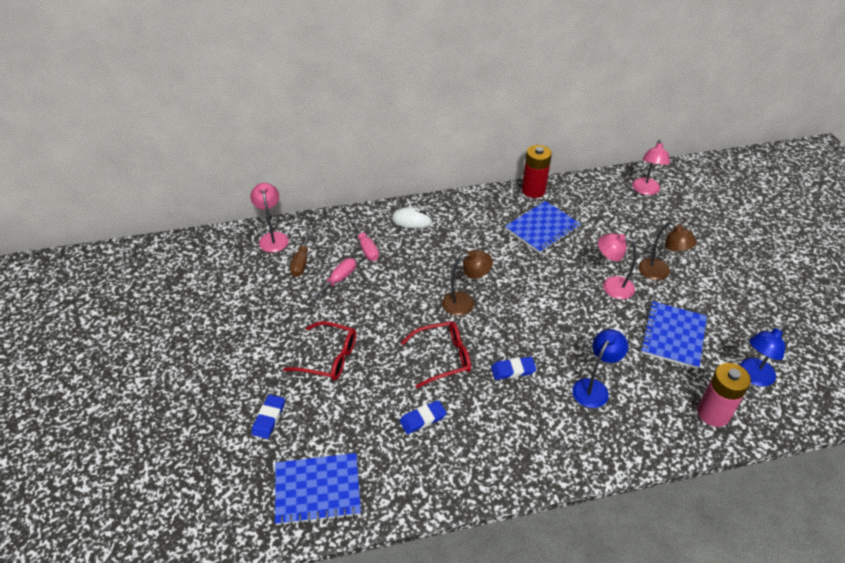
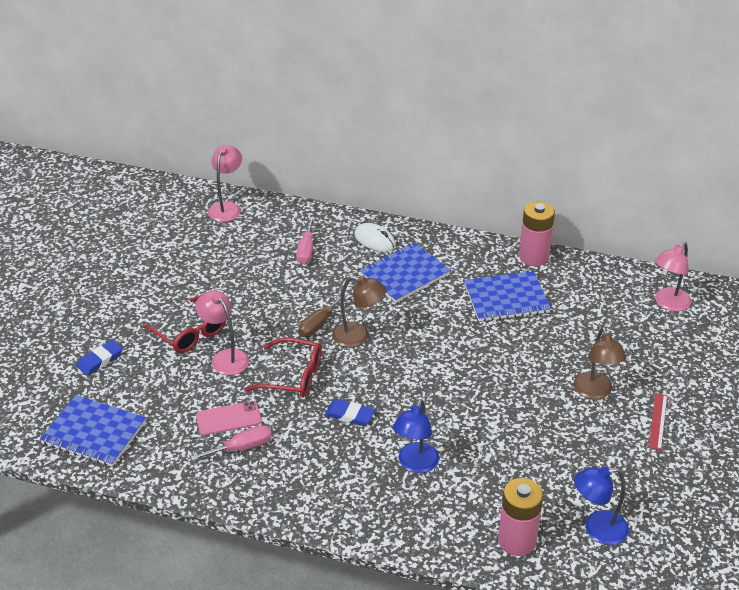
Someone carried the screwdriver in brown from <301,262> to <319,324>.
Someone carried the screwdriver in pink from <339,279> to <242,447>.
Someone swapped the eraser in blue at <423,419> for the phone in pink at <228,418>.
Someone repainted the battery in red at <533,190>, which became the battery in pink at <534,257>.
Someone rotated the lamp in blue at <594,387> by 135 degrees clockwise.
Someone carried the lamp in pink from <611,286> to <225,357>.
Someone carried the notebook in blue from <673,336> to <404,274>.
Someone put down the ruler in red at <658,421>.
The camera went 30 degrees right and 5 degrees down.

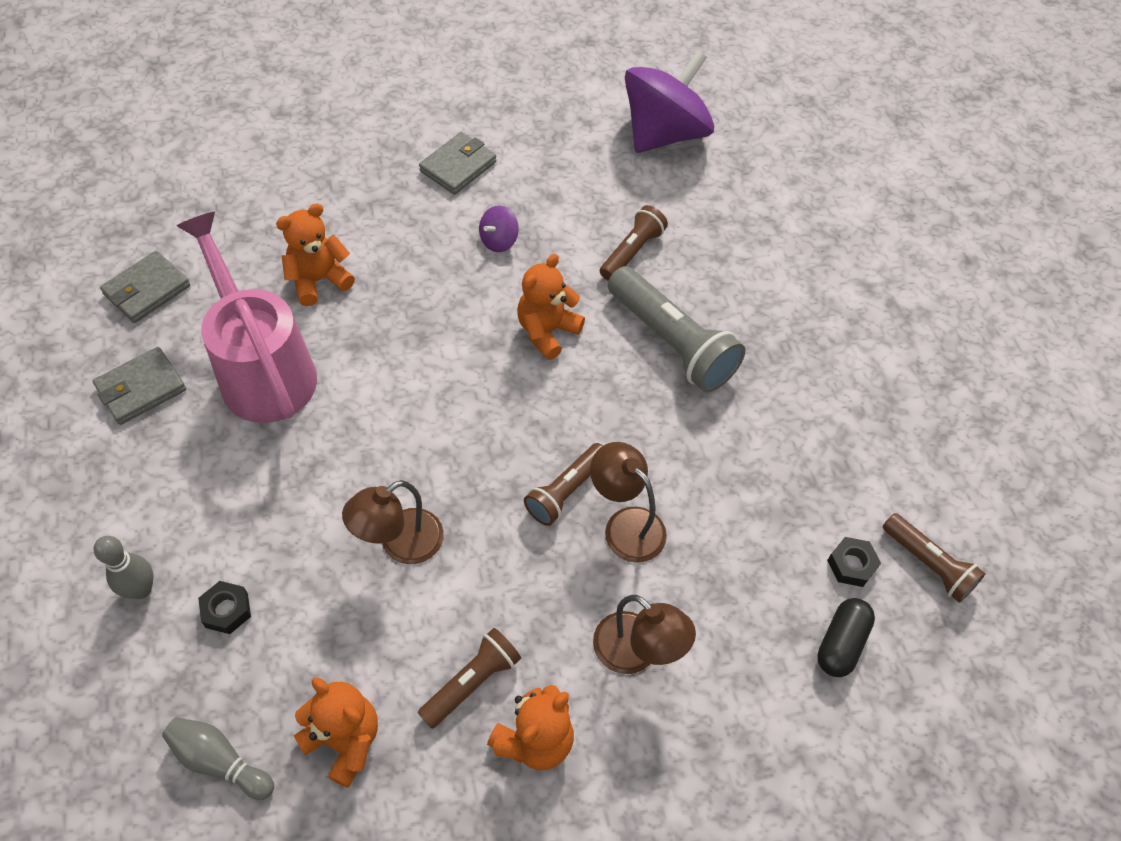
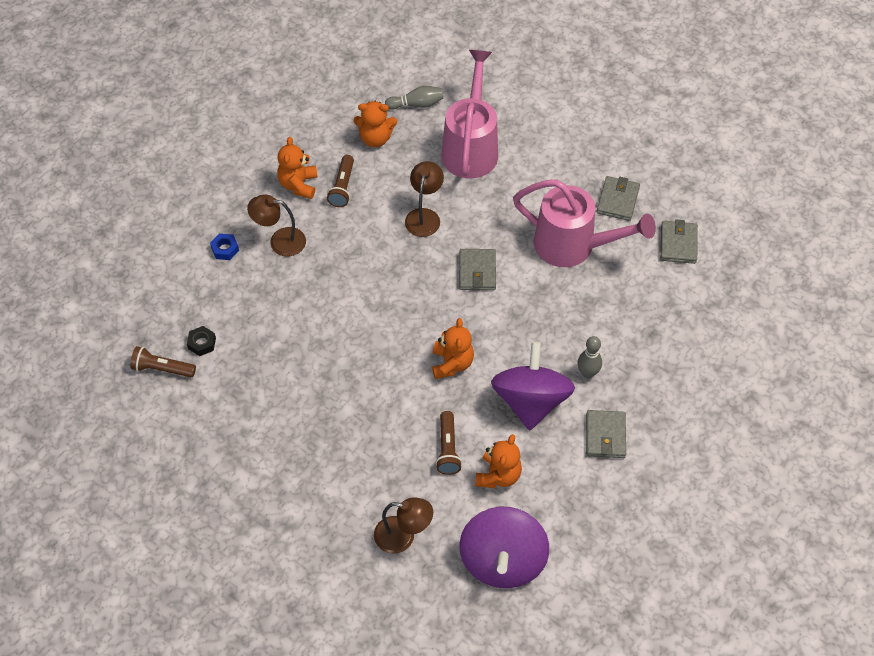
Someone carried the bowling pin in grey from <141,589> to <587,373>.
Someone swapped the nut in black at <227,610> for the watering can in pink at <471,147>.
Someone carried the teddy bear in orange from <319,280> to <498,475>.
Someone scaled the spinning top in purple at <499,241> by 2.46.
Someone took away the flashlight in brown at <566,491>.
Someone carried the lamp in brown from <625,525> to <403,536>.
Someone took away the flashlight in grey at <672,342>.
Someone took away the capsule in black at <841,643>.
Someone put down the nut in blue at <225,249>.
Someone put down the wallet in grey at <477,271>.
The camera went 145 degrees right and 0 degrees up.

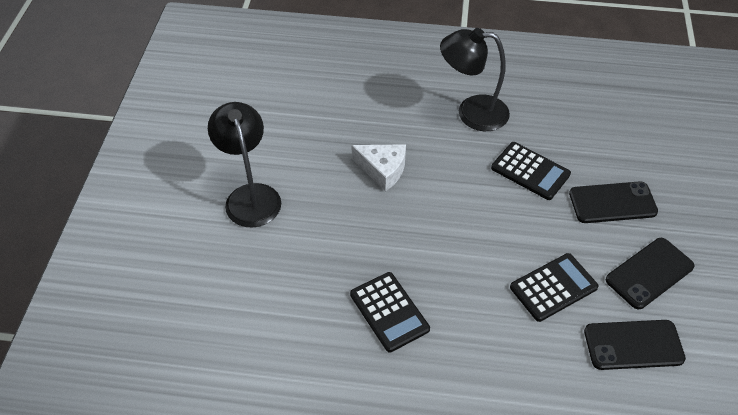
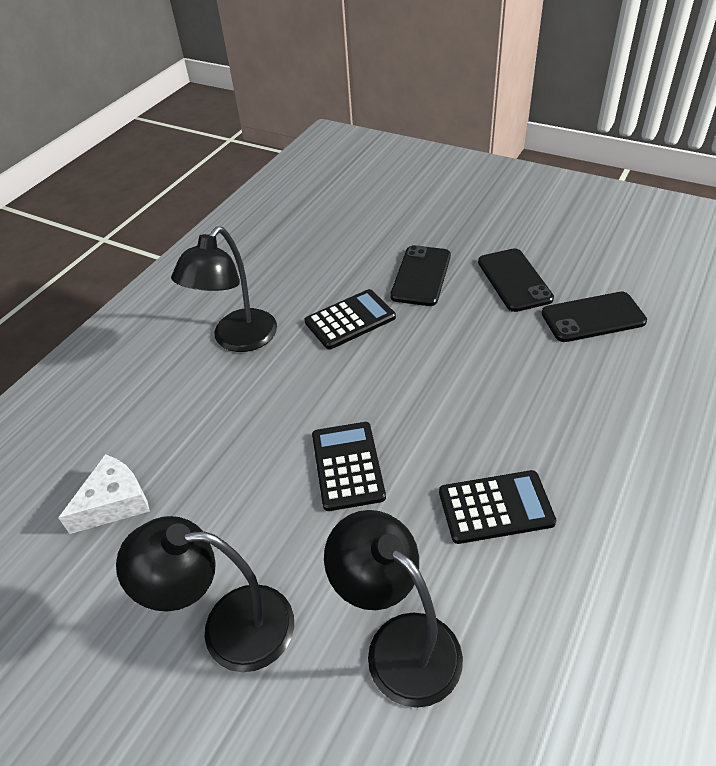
Someone carried the cheese in white from <383,170> to <114,502>.
Someone carried the calculator in black from <553,287> to <347,466>.
Someone rotated the phone in black at <633,345> by 60 degrees clockwise.
Someone put down the lamp in black at <399,643>.
The camera went 65 degrees left and 5 degrees down.

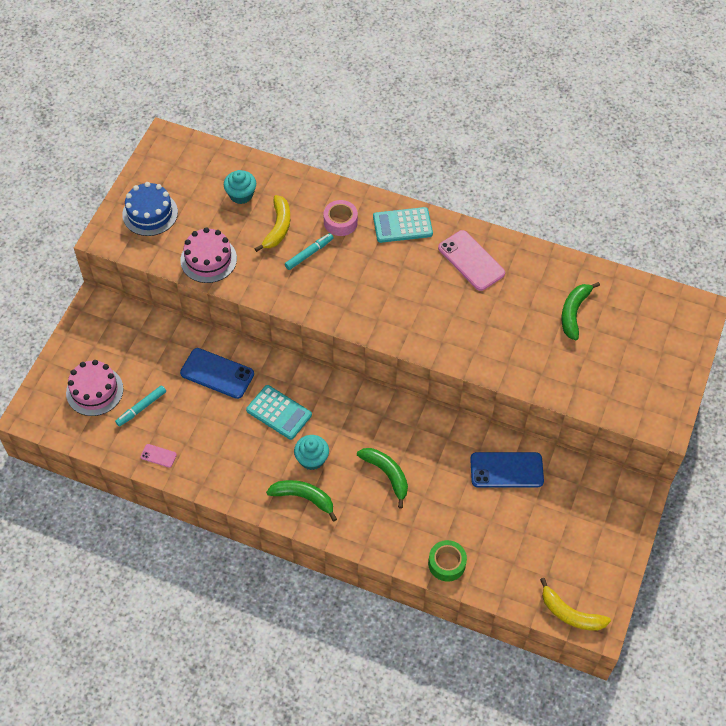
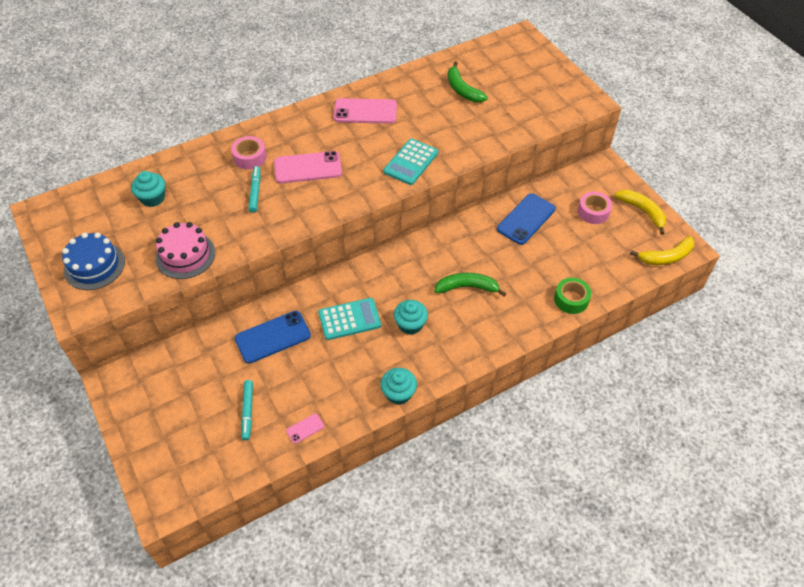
Someone took away the cake in pink at <94,391>.
Someone carried the banana in yellow from <278,227> to <642,211>.
Someone took away the banana in green at <303,498>.
Someone carried the calculator in turquoise from <402,225> to <411,162>.
Someone put down the phone in pink at <308,168>.
Someone put down the cupcake in turquoise at <398,393>.
Someone put down the tape in pink at <593,212>.
The camera went 50 degrees left and 5 degrees down.

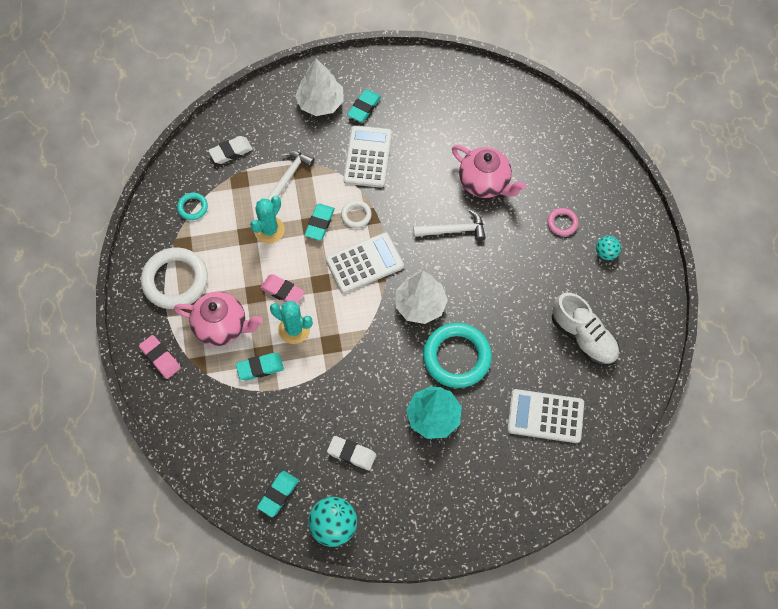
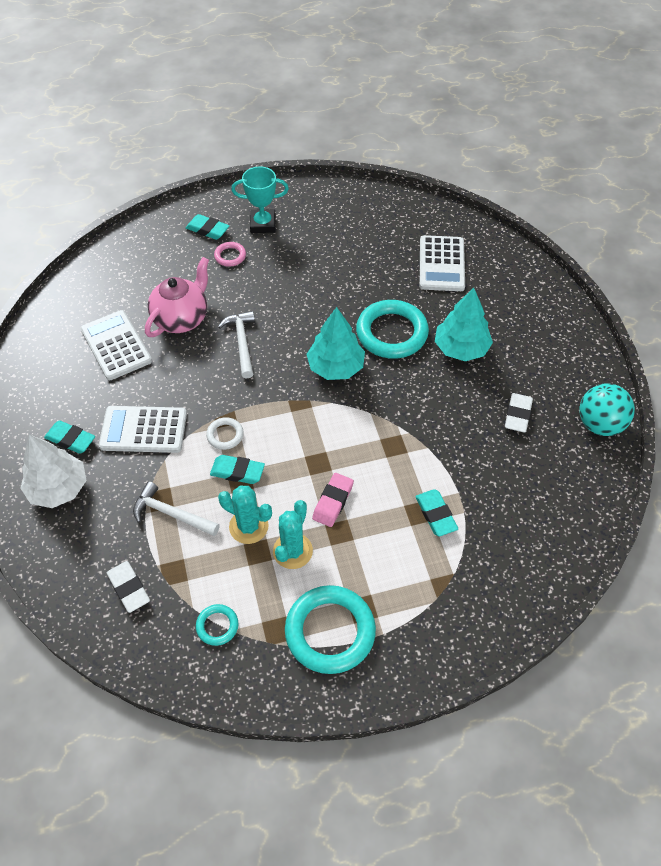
Someone took away the eraser in pink at <160,358>.
Someone repainted the ring in white at <175,280>, which became the ring in turquoise at <330,631>.
Someone took away the teapot in pink at <222,327>.
Someone carried the eraser in turquoise from <278,494> to <207,230>.
Someone carried the cactus in turquoise from <294,329> to <292,551>.
Someone carried the calculator in white from <364,263> to <116,345>.
Someone repainted the tree in white at <420,305>, which became the tree in turquoise at <335,367>.
Someone took away the shoe in white at <583,337>.
Someone swapped the ball in turquoise at <606,253> for the trophy in turquoise at <263,224>.
The camera went 95 degrees left and 10 degrees down.

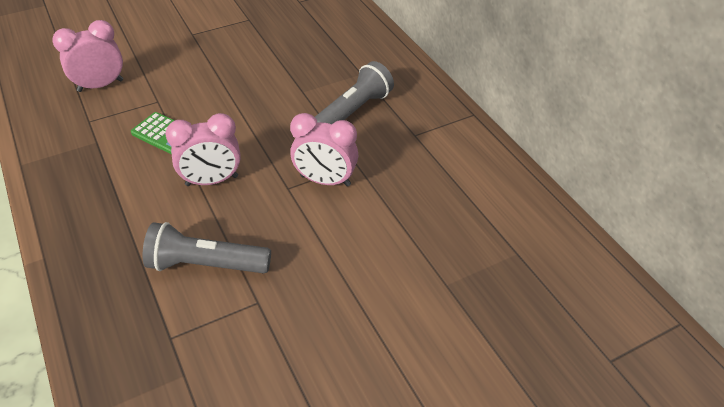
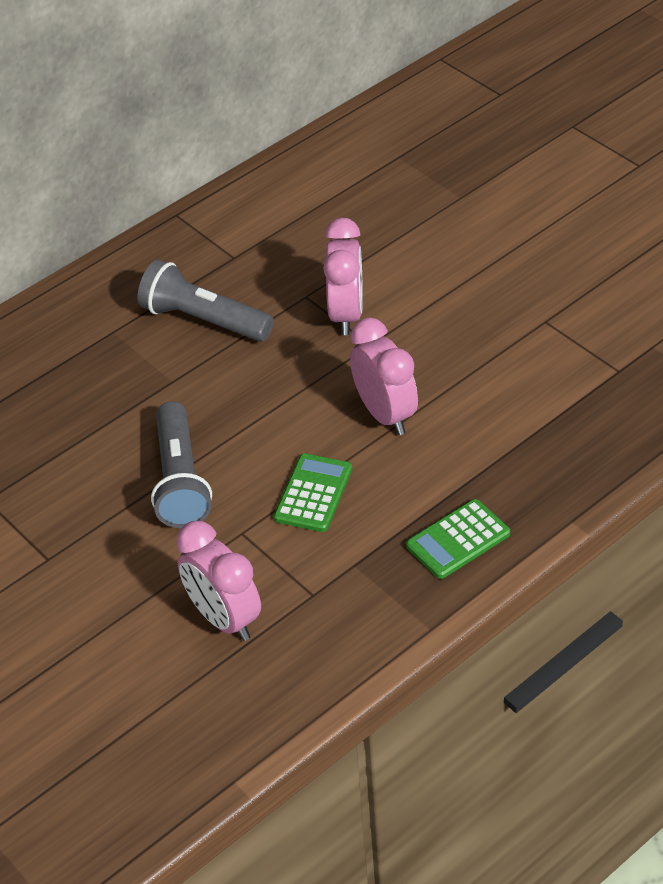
Someone carried the flashlight in grey from <206,264> to <180,480>.
Someone put down the calculator in green at <458,540>.
The camera went 100 degrees left and 0 degrees up.

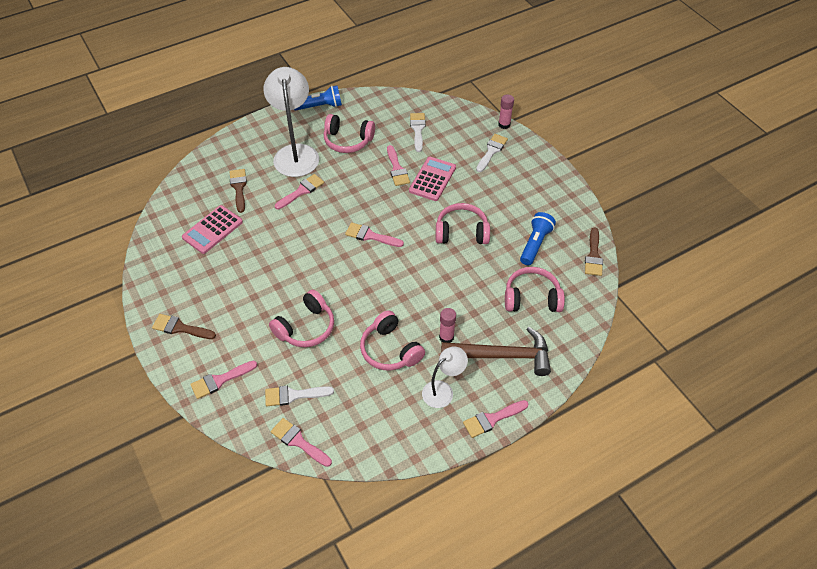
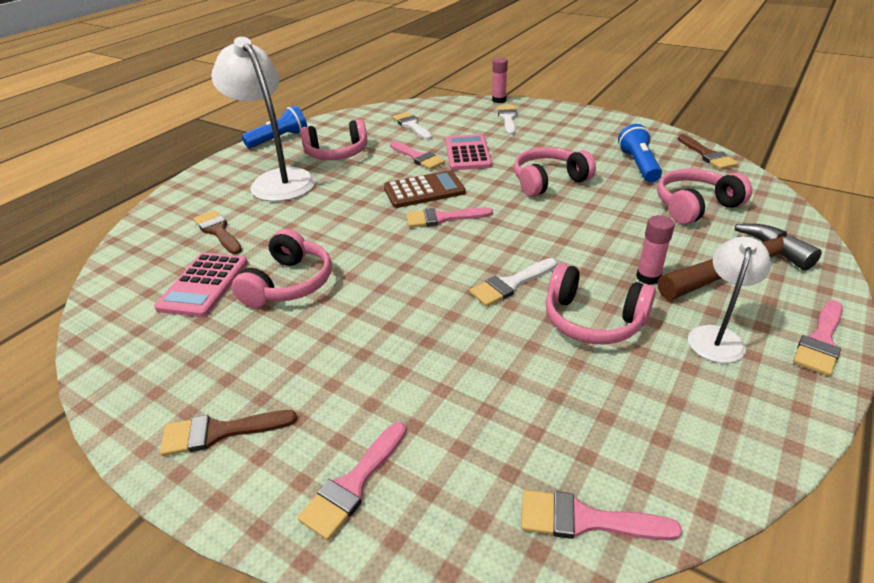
Someone carried the brush in white from <293,395> to <510,284>.
Someone carried the headphones in pink from <306,327> to <289,283>.
Someone took away the brush in pink at <301,191>.
Someone put down the calculator in brown at <424,190>.
The camera went 25 degrees left and 15 degrees down.

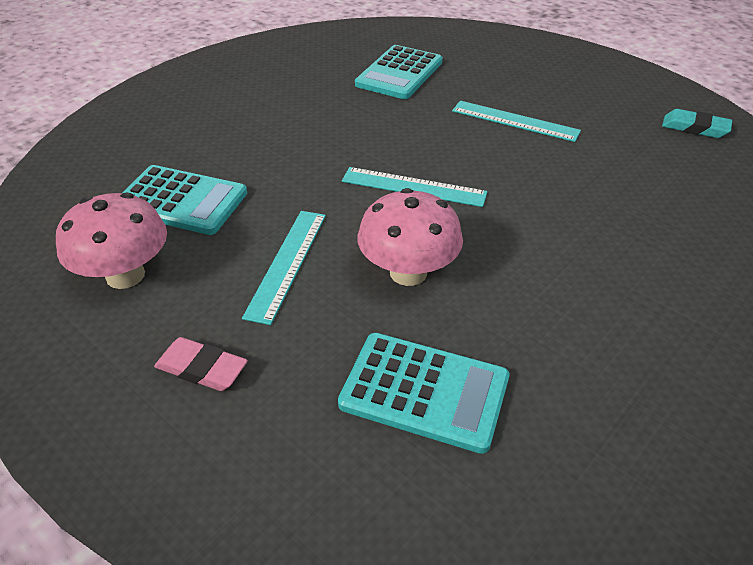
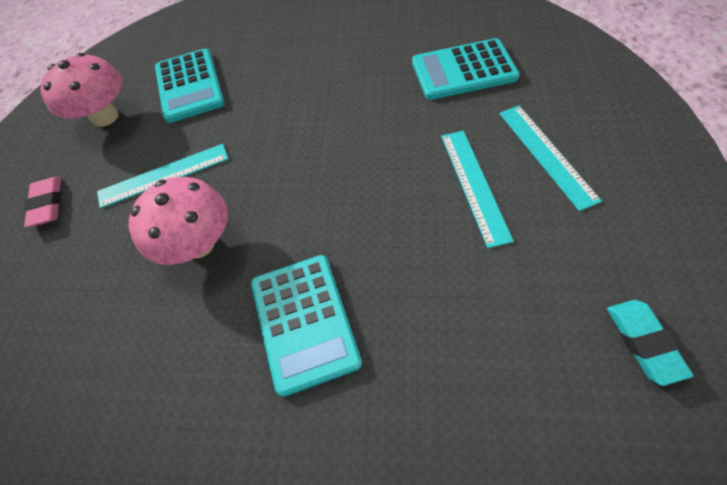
Someone carried the calculator in turquoise from <424,391> to <304,322>.
Someone carried the ruler in turquoise from <413,187> to <546,154>.
The camera went 60 degrees right and 15 degrees up.

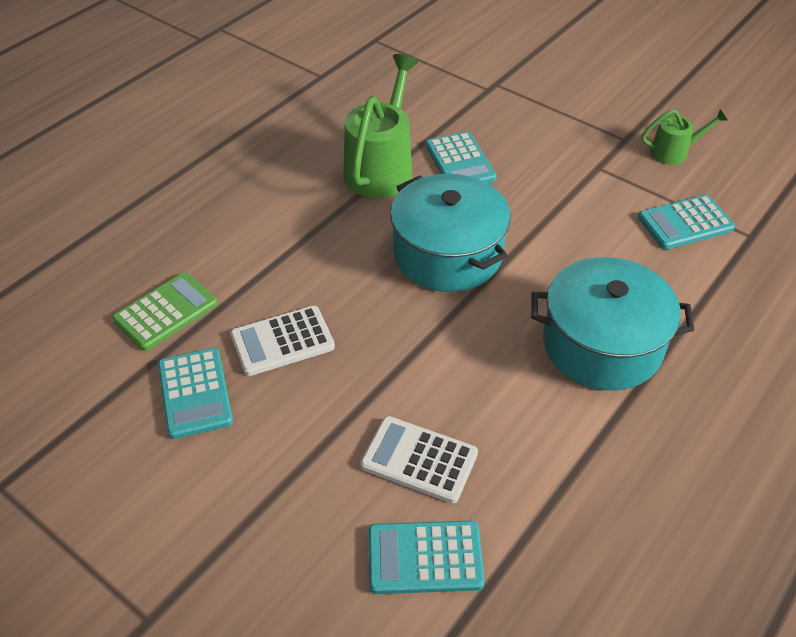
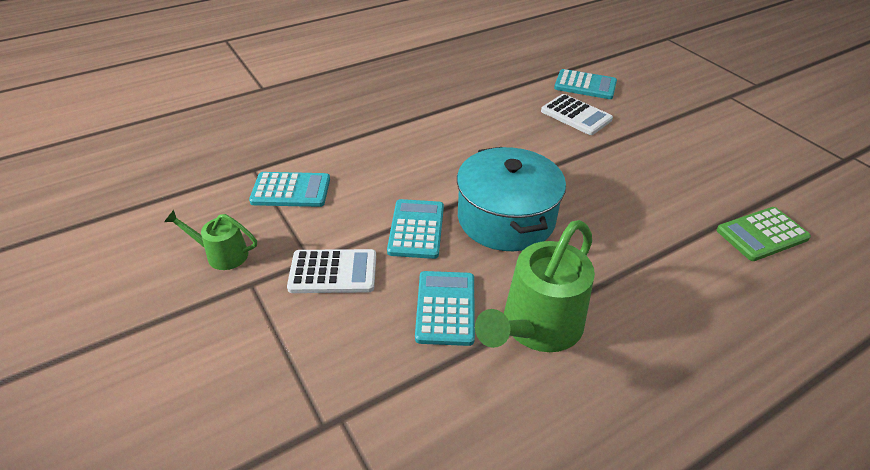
Someone carried the calculator in turquoise from <195,393> to <416,229>.
Someone carried the calculator in white from <282,341> to <333,272>.
Someone took away the pot in turquoise at <602,344>.
The camera went 160 degrees left and 5 degrees down.

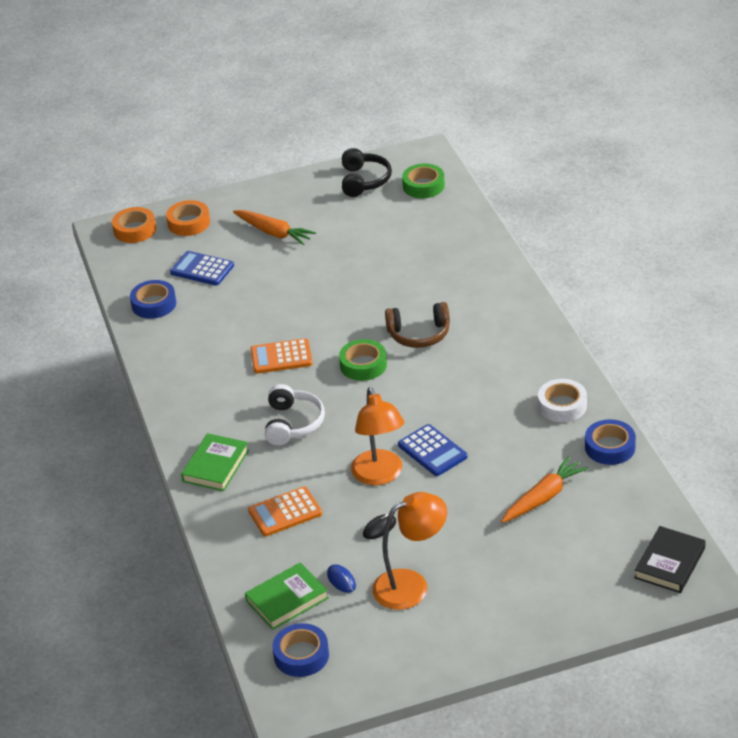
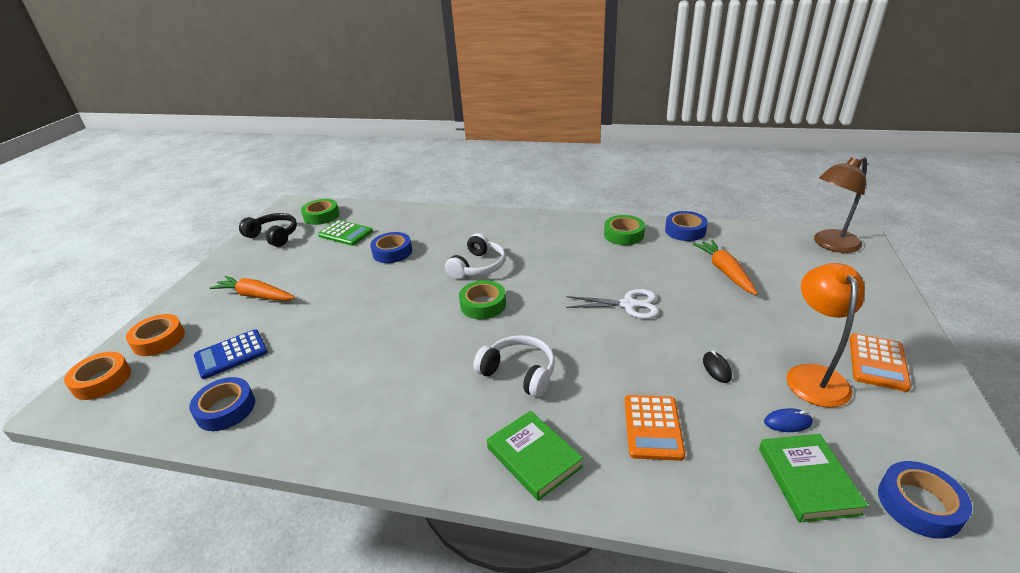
Someone rotated the carrot in orange at <274,233> by 135 degrees counterclockwise.
Someone carried the calculator in orange from <281,357> to <877,362>.
Someone took away the lamp in orange at <380,475>.
Someone repainted the headphones in brown at <419,334>, which became the headphones in white at <478,267>.
Someone swapped the calculator in blue at <432,451> for the scissors in white at <628,305>.
Someone repainted the tape in white at <562,406>, which became the tape in green at <623,235>.
Someone swapped the book in black at <669,563> for the lamp in brown at <830,244>.
Someone put down the calculator in green at <345,233>.
Someone put down the tape in blue at <392,252>.
The camera went 60 degrees left and 5 degrees down.

